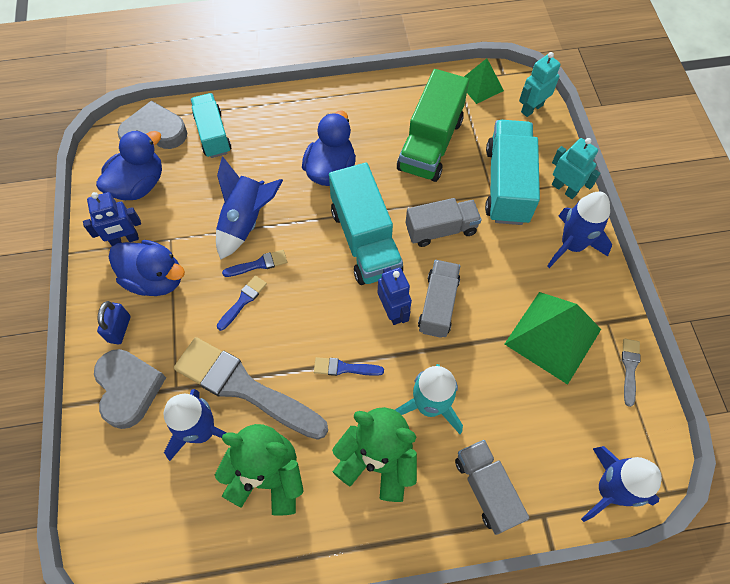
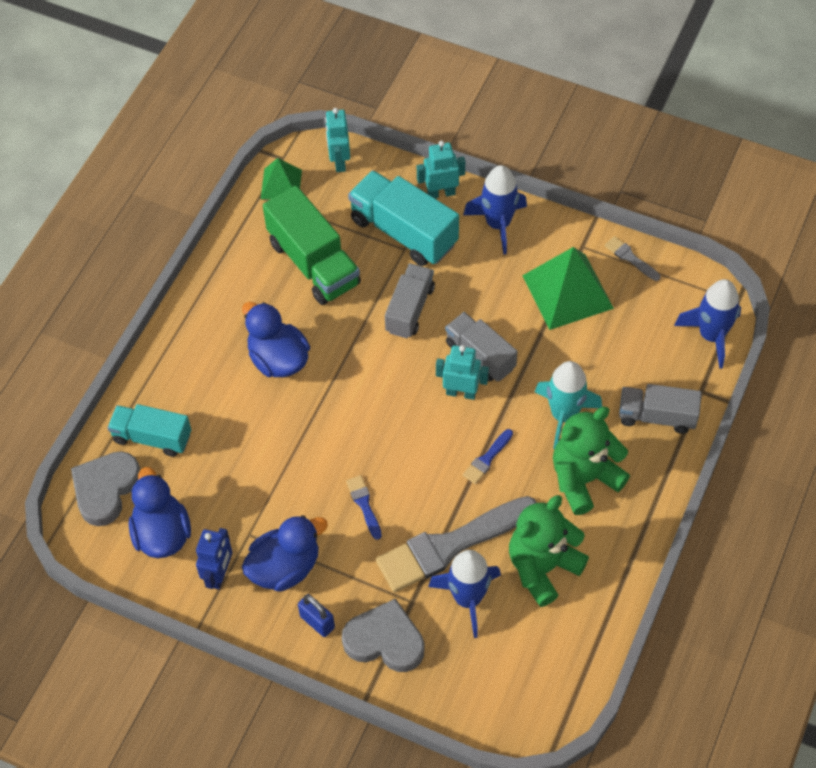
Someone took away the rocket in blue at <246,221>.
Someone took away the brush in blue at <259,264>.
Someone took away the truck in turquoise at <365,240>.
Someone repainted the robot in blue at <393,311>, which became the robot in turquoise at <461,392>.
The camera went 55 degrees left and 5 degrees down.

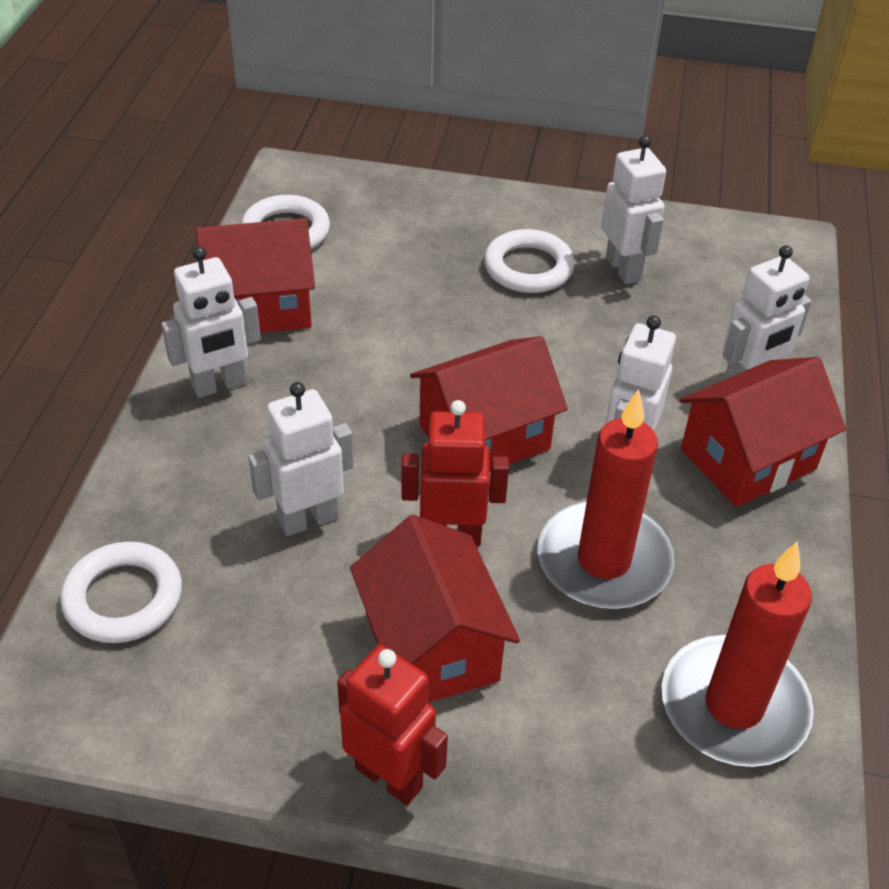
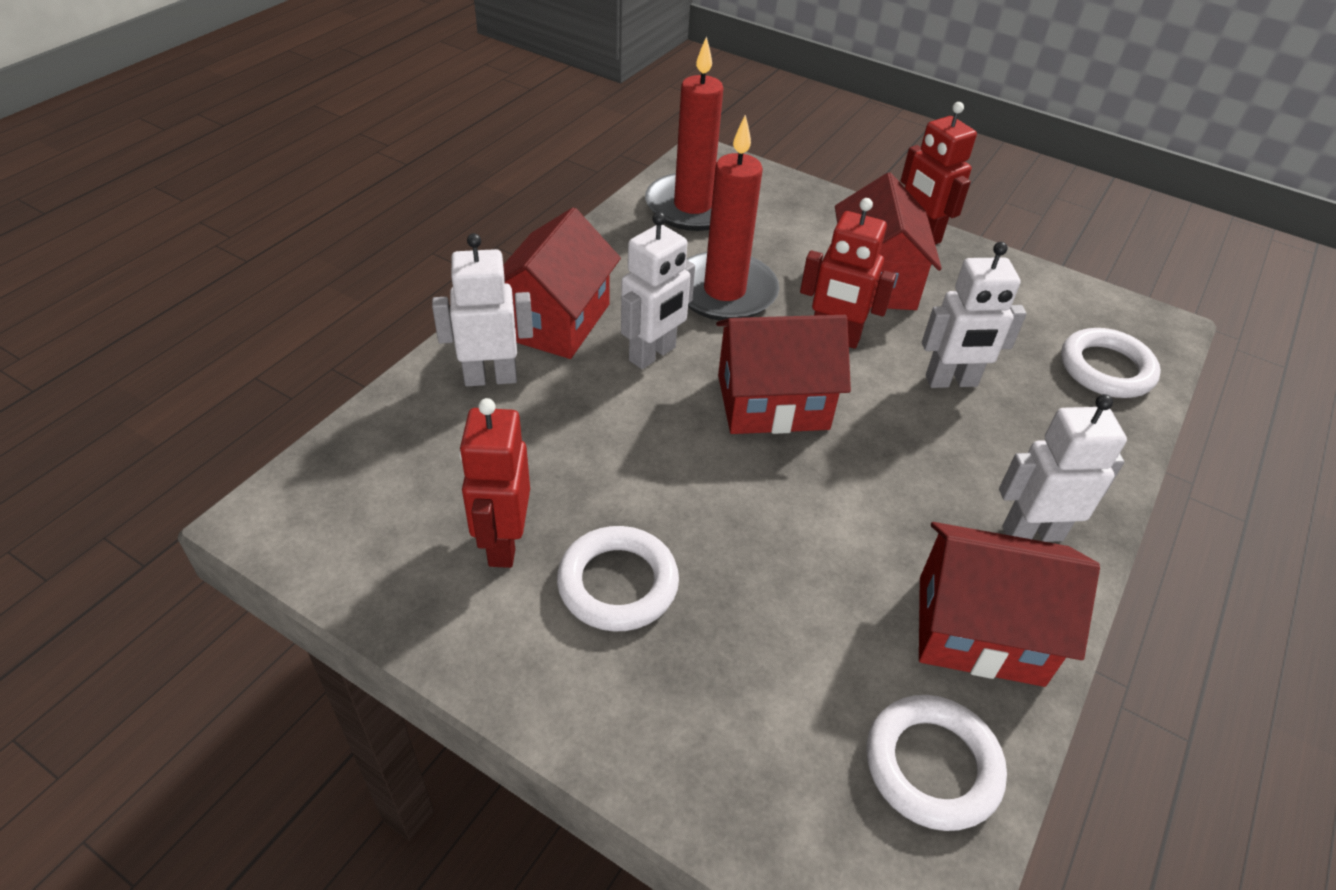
Someone repainted the robot in white at <623,269>, which became the robot in red at <503,543>.
Someone rotated the house in red at <748,459> by 60 degrees counterclockwise.
The camera went 160 degrees left and 0 degrees up.

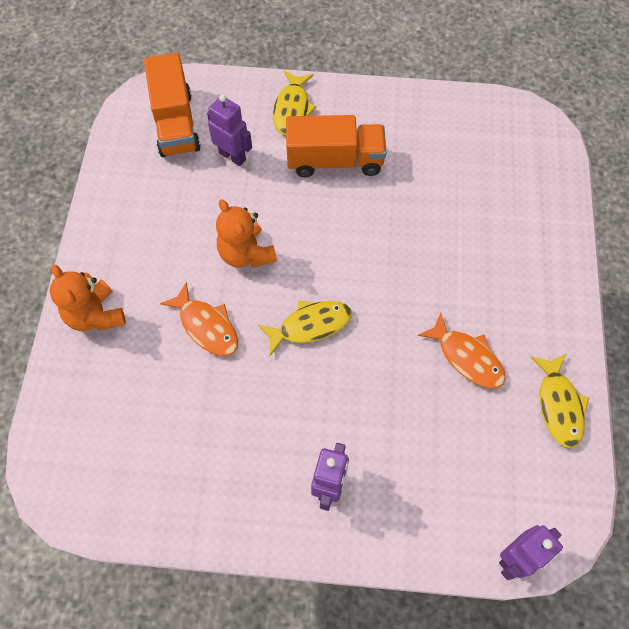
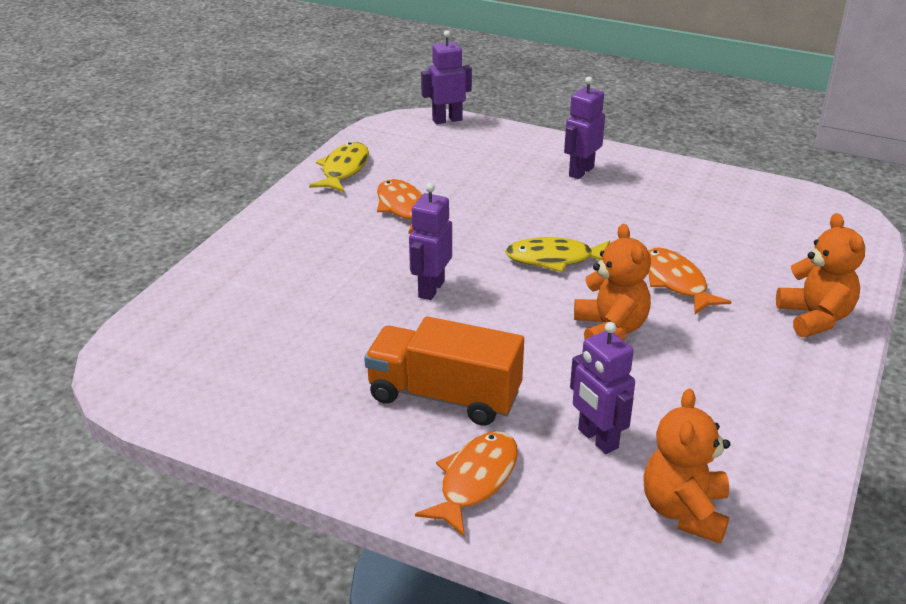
Someone swapped the truck in orange at <175,123> for the teddy bear in orange at <684,511>.
Someone repainted the fish in yellow at <292,109>, which became the fish in orange at <475,481>.
Someone put down the robot in purple at <431,289>.
The camera went 160 degrees left and 30 degrees down.

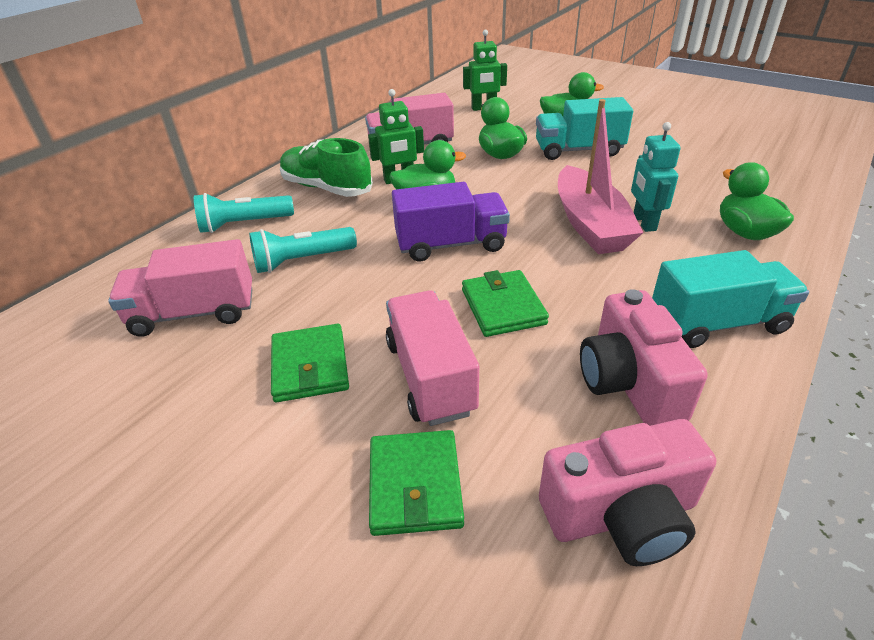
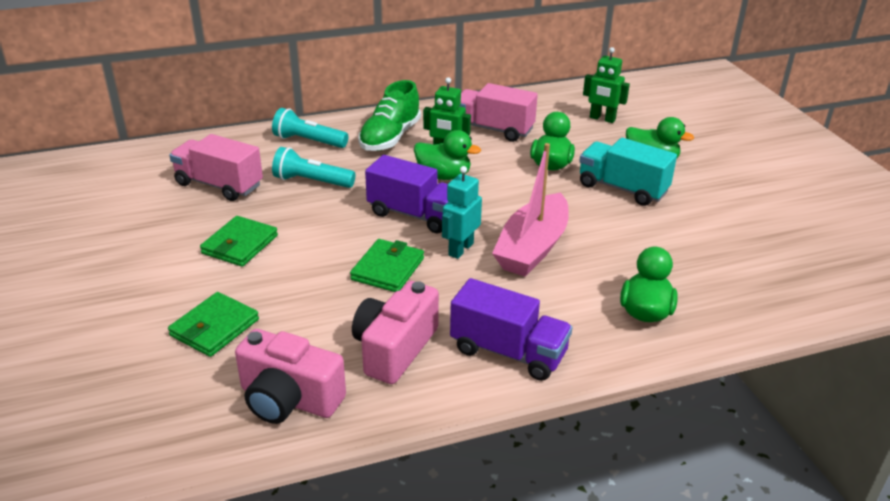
Someone rotated the shoe in green at <326,188> by 135 degrees counterclockwise.
Someone took away the truck in pink at <430,377>.
Someone carried the robot in turquoise from <644,222> to <460,249>.
Someone repainted the truck in turquoise at <717,323>, which became the truck in purple at <508,352>.
The camera went 35 degrees right and 5 degrees down.

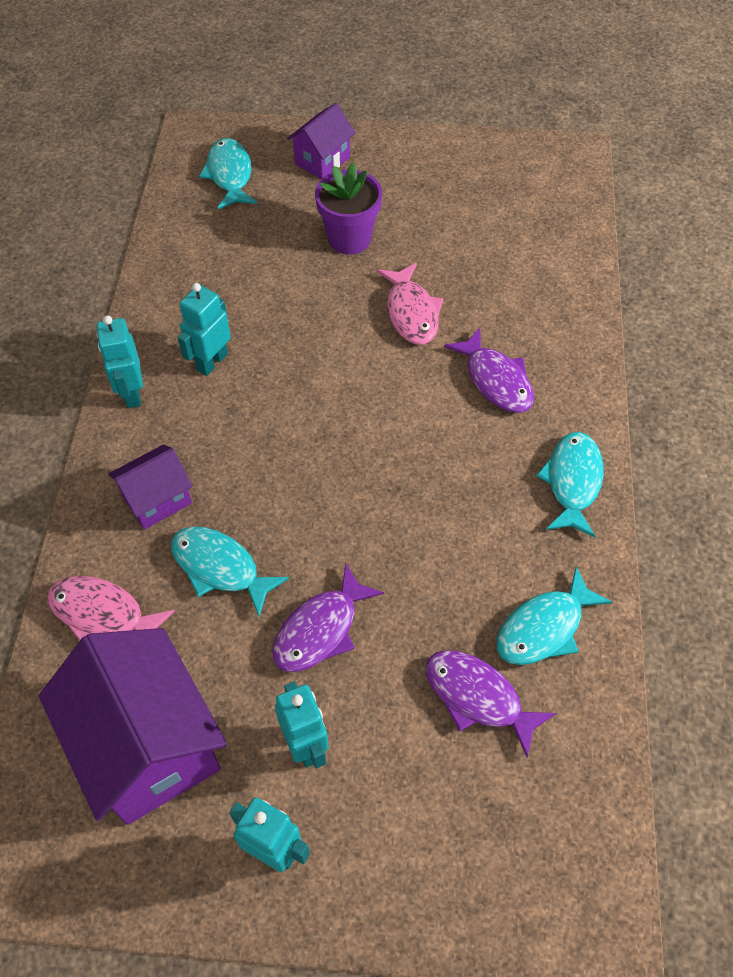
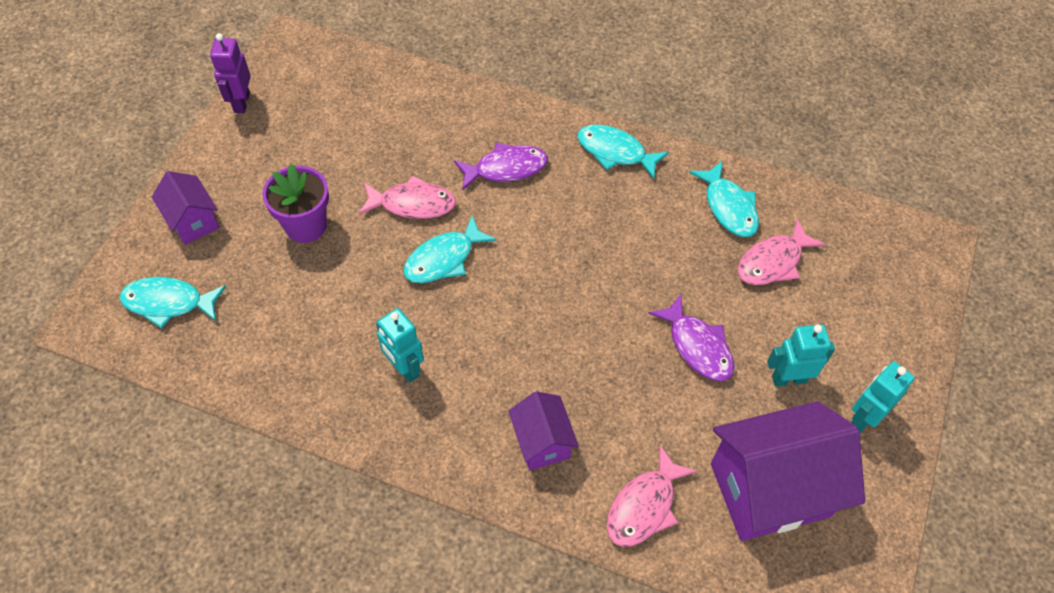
Someone took away the robot in turquoise at <132,393>.
Someone carried the fish in turquoise from <220,568> to <444,259>.
Someone repainted the fish in purple at <478,697>, which became the fish in pink at <773,262>.
Someone put down the robot in purple at <241,102>.
The camera went 75 degrees left and 0 degrees up.

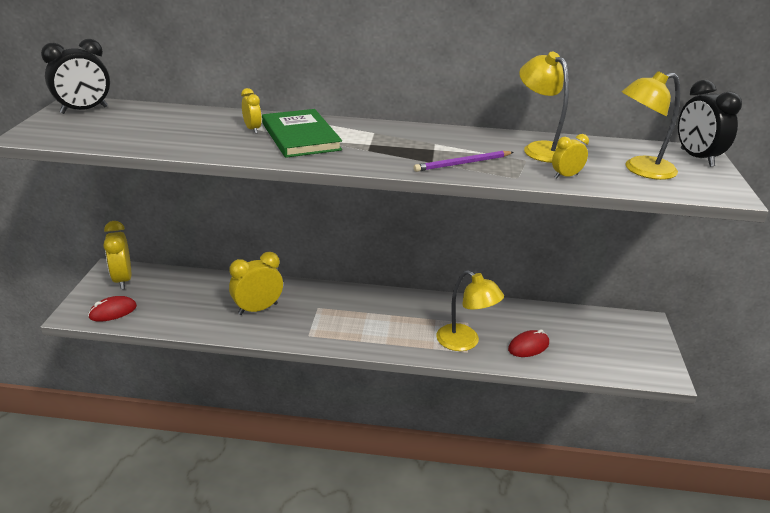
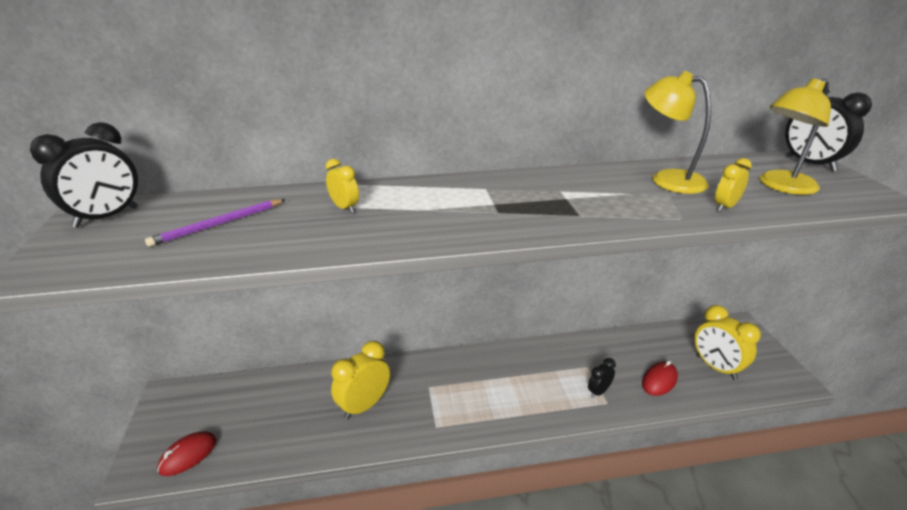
Someone carried the clock in yellow from <123,280> to <716,367>.
Someone took away the book in green at <300,136>.
Someone carried the pencil in purple from <462,163> to <218,224>.
Someone swapped the lamp in yellow at <465,342> for the clock in black at <598,392>.
The camera went 15 degrees left and 0 degrees up.

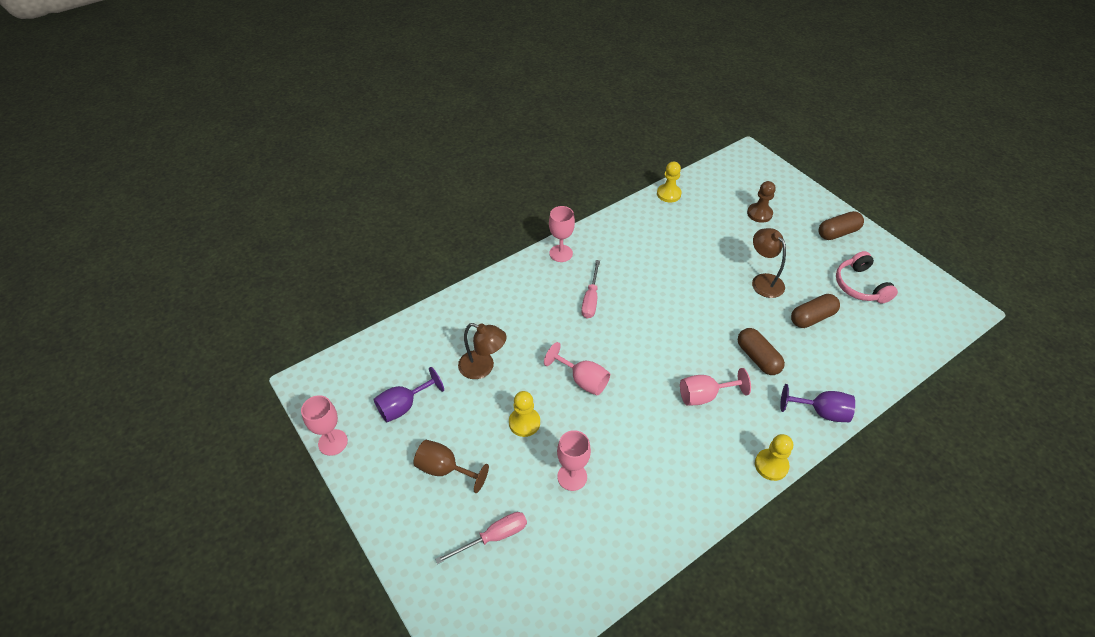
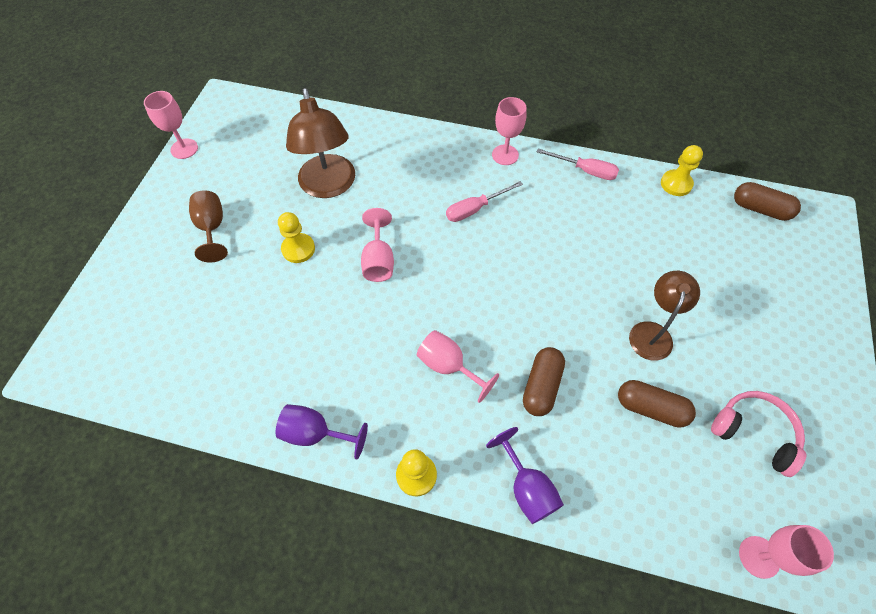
Someone carried the goblet in purple from <404,406> to <315,433>.
Someone carried the screwdriver in pink from <493,537> to <585,171>.
Someone scaled the lamp in brown at <483,367> by 1.57.
Someone carried the goblet in pink from <572,477> to <759,557>.
Someone took away the pawn in brown at <759,214>.
Someone carried the capsule in brown from <837,233> to <760,209>.
Someone rotated the headphones in pink at <860,286> by 90 degrees clockwise.
The camera went 50 degrees right and 10 degrees up.

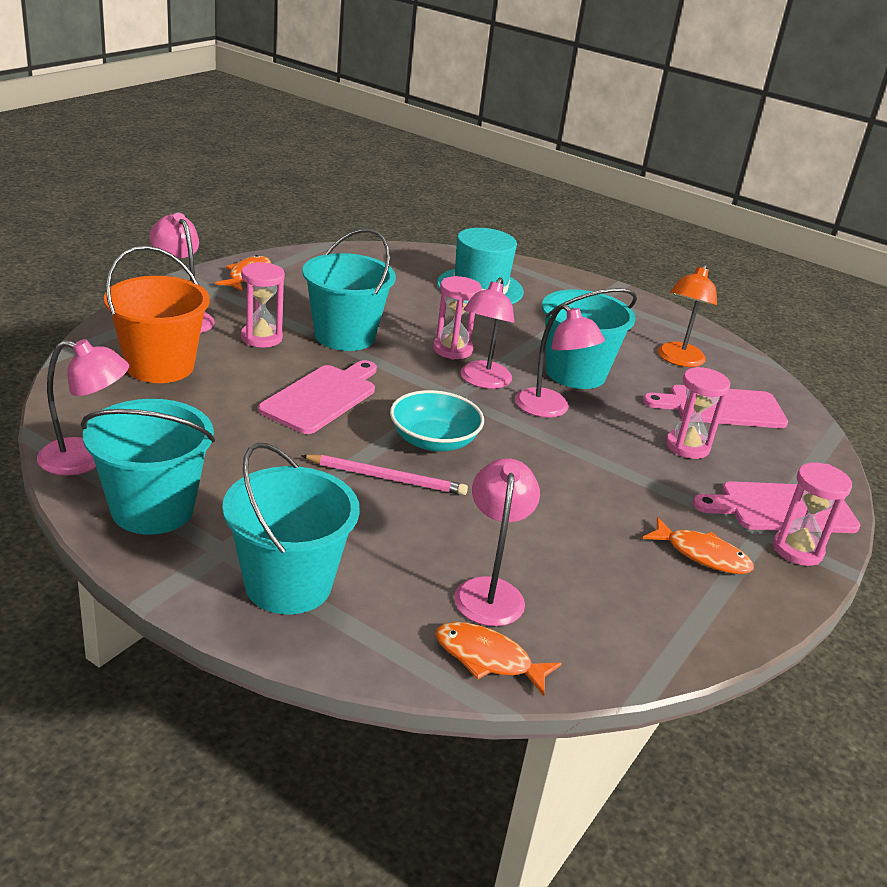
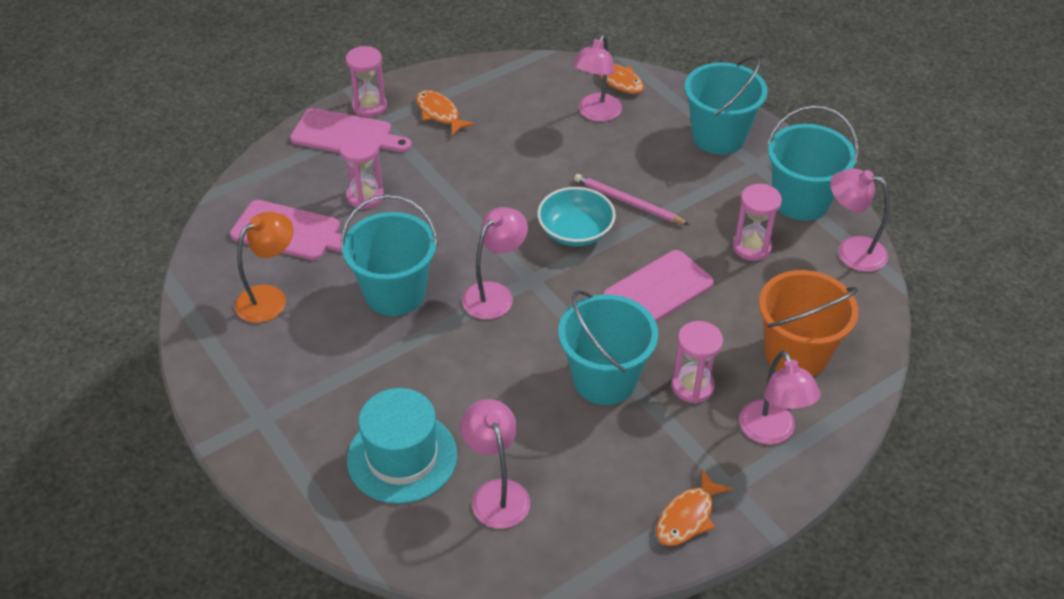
Someone carried the hourglass in pink from <452,350> to <751,247>.
Someone carried the lamp in pink from <550,409> to <497,493>.
The camera went 155 degrees left and 15 degrees up.

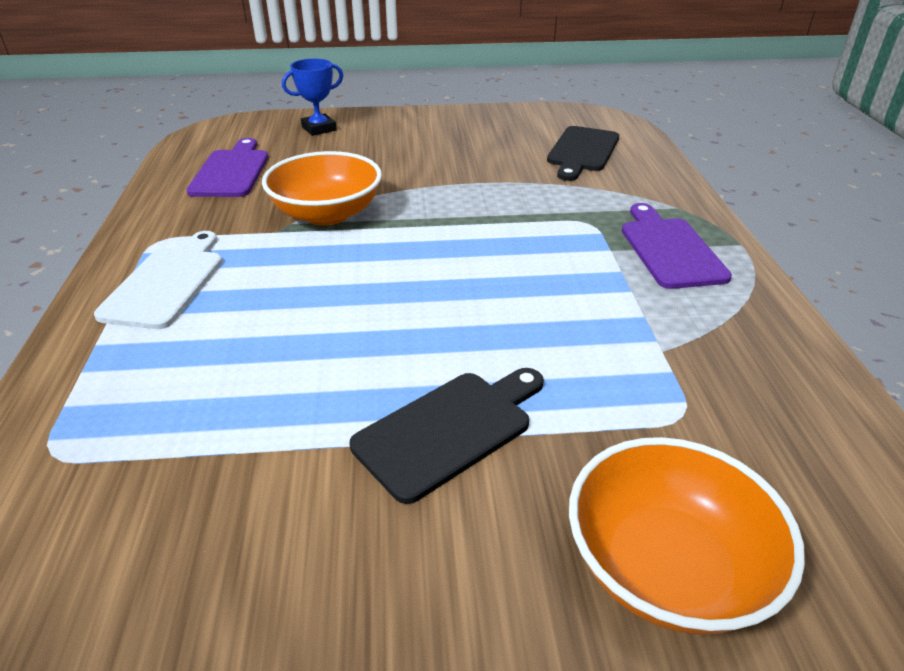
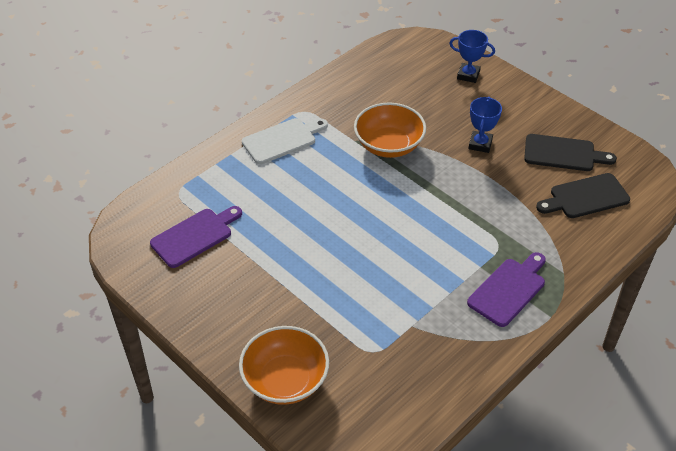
Someone carried the cutting board in purple from <231,171> to <195,236>.
Someone carried the cutting board in black from <449,430> to <563,154>.
Someone put down the trophy in blue at <480,144>.
The camera went 50 degrees right and 10 degrees up.

